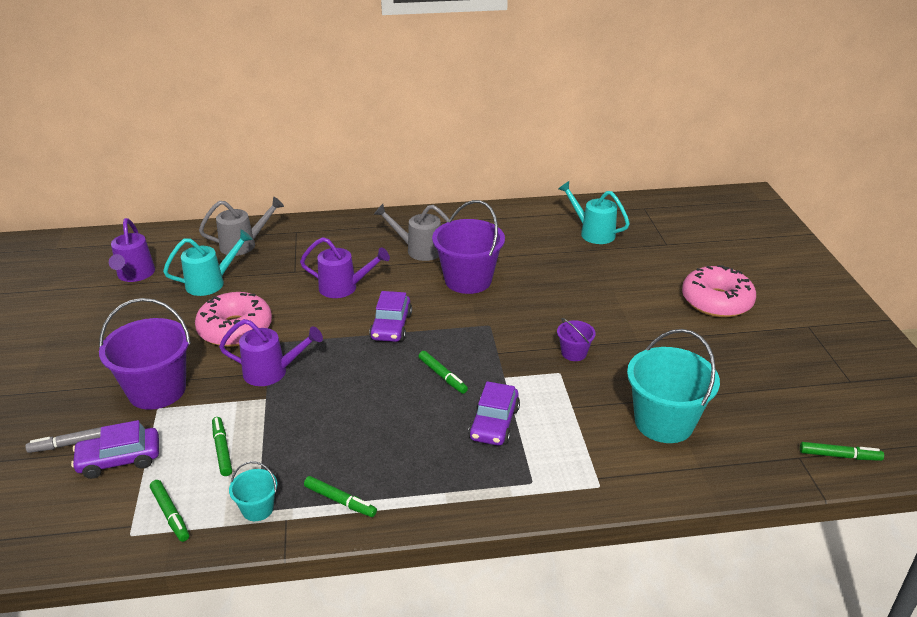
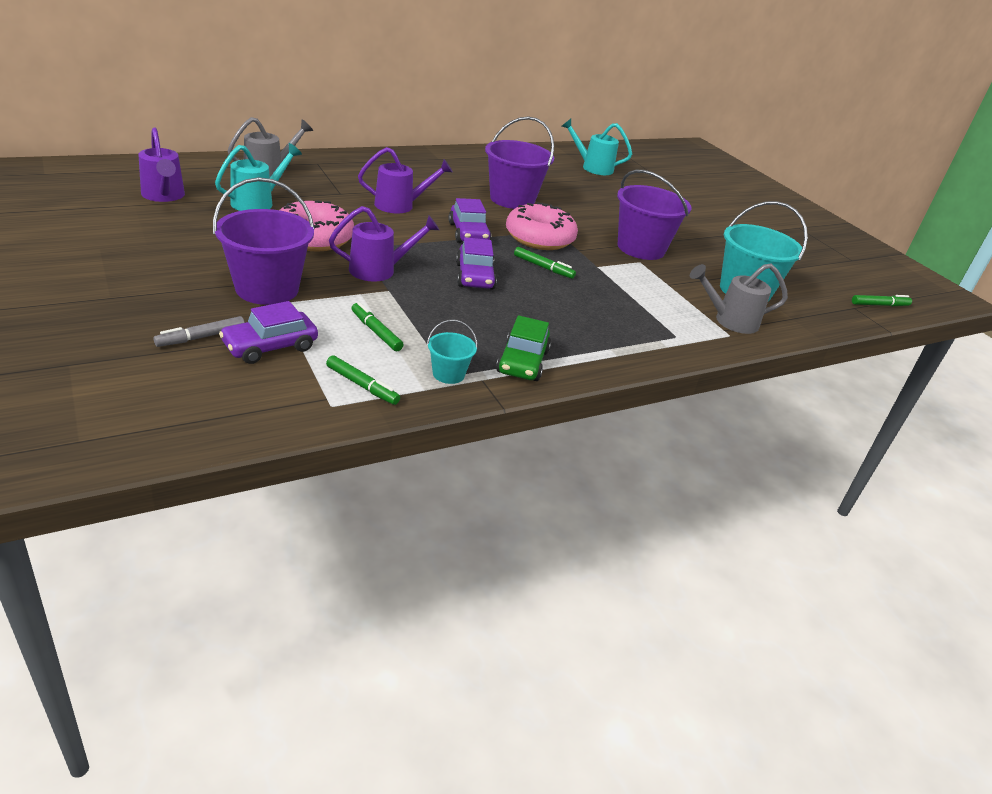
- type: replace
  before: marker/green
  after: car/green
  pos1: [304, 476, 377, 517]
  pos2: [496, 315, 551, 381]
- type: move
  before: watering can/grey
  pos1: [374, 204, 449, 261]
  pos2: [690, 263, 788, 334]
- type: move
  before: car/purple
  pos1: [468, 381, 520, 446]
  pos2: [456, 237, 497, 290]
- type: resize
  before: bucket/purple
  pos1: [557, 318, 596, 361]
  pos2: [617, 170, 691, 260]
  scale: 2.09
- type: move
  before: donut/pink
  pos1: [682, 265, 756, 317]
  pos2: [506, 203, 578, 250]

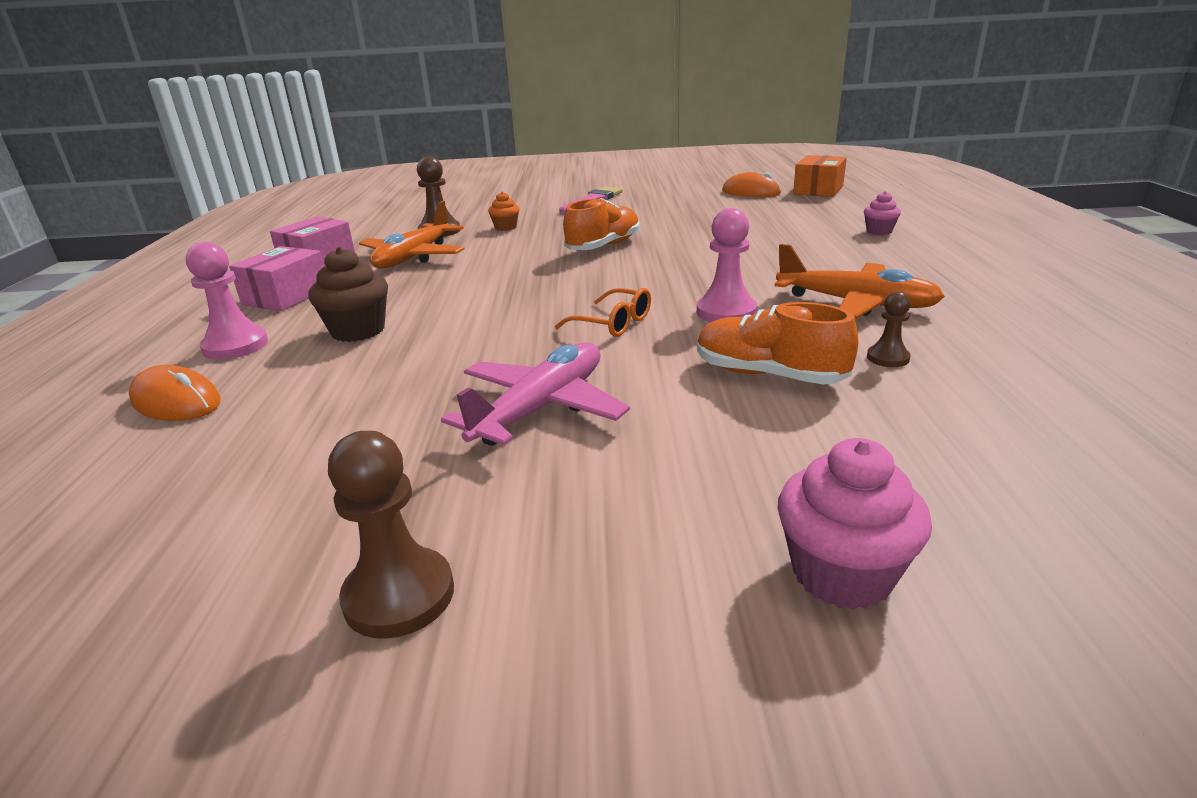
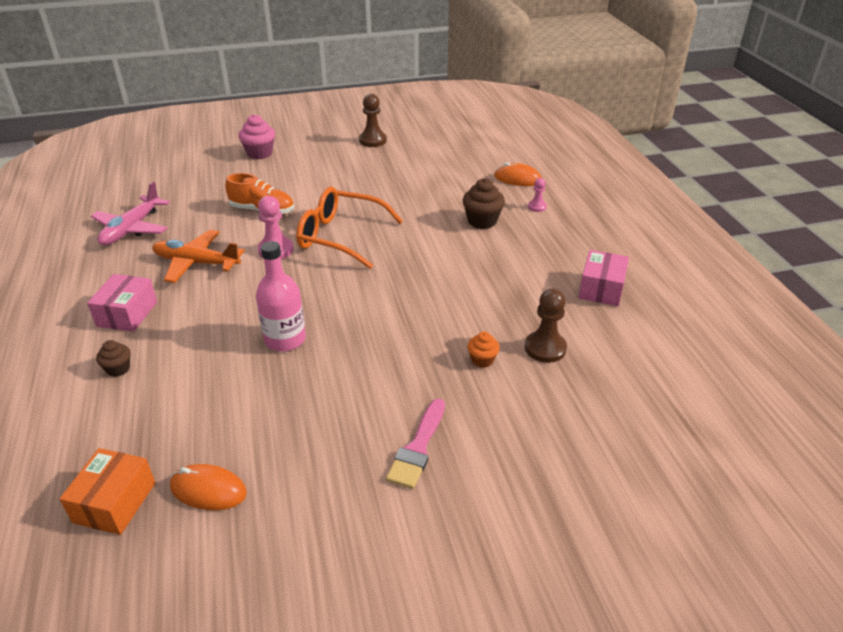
- type: resize
  before: pawn/pink
  pos1: [186, 242, 268, 360]
  pos2: [528, 178, 547, 212]
  scale: 0.58
- type: move
  before: box/pink
  pos1: [229, 246, 324, 311]
  pos2: [87, 274, 157, 332]
- type: delete
  before: plane/orange
  pos1: [359, 201, 464, 269]
- type: move
  before: plane/pink
  pos1: [441, 342, 630, 446]
  pos2: [91, 181, 170, 245]
- type: resize
  before: glasses/orange
  pos1: [555, 288, 651, 337]
  pos2: [296, 187, 403, 269]
  scale: 2.01
- type: delete
  before: shoe/orange
  pos1: [563, 198, 640, 250]
- type: recolor
  before: cupcake/pink
  after: cupcake/brown
  pos1: [864, 191, 901, 235]
  pos2: [96, 340, 130, 377]
- type: delete
  before: pawn/brown
  pos1: [867, 291, 911, 367]
- type: insert
  after: bottle/pink
  pos2: [256, 241, 306, 352]

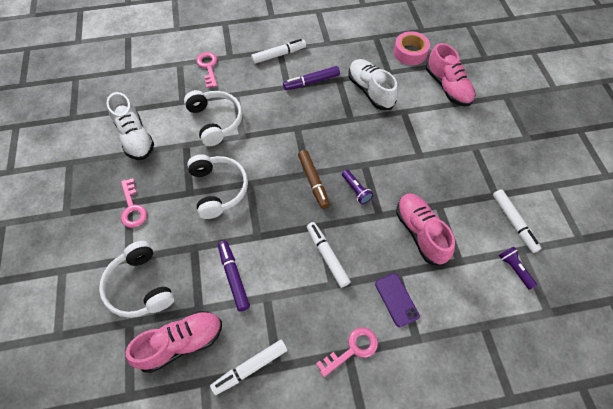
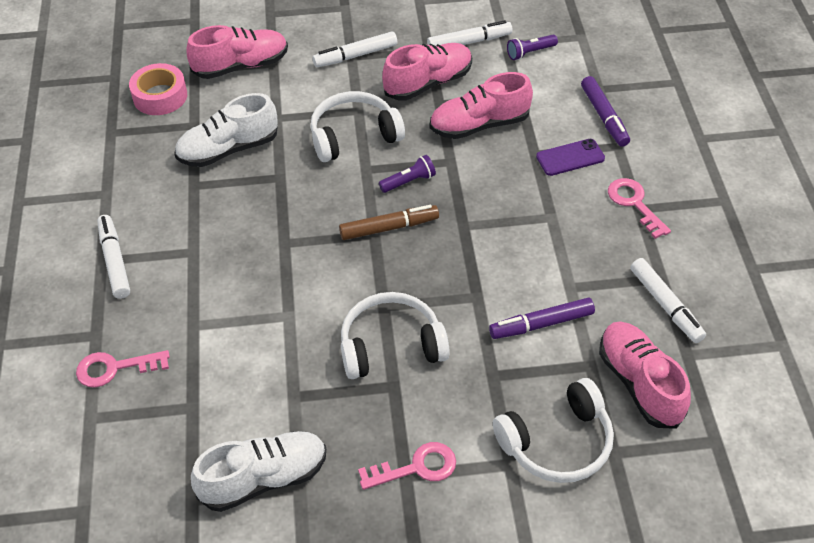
- type: move
  before: headphones/white
  pos1: [184, 90, 242, 146]
  pos2: [310, 91, 405, 162]
- type: move
  before: marker/purple
  pos1: [283, 66, 340, 90]
  pos2: [581, 76, 630, 147]
- type: move
  before: marker/white
  pos1: [307, 222, 351, 288]
  pos2: [312, 31, 398, 67]
- type: insert
  after: shoe/pink
  pos2: [382, 43, 472, 100]

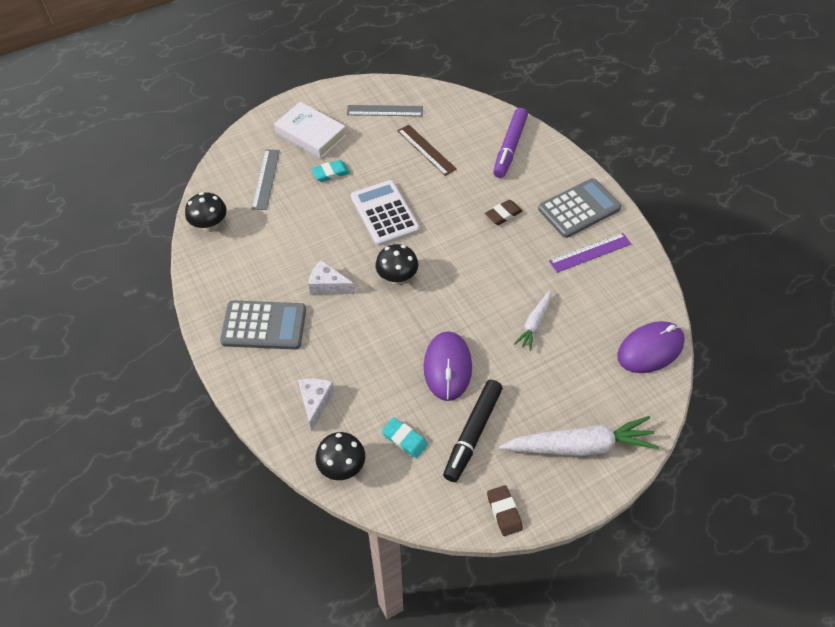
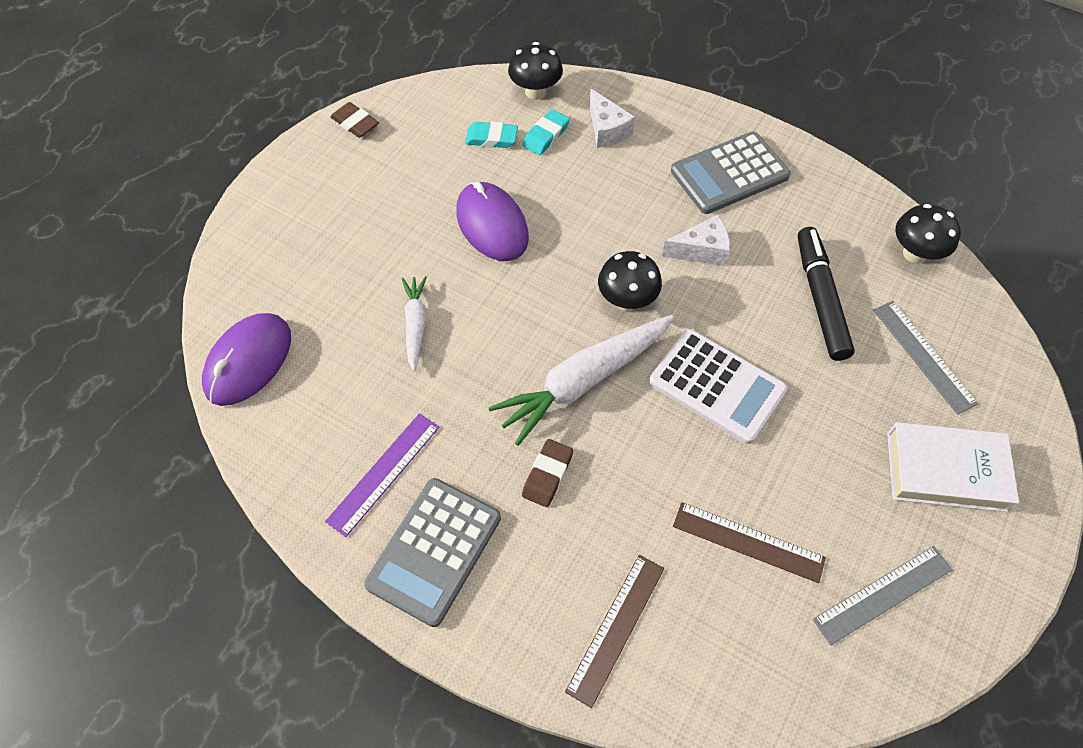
- type: move
  before: eraser/turquoise
  pos1: [311, 160, 350, 182]
  pos2: [522, 109, 570, 155]
- type: move
  before: marker/black
  pos1: [443, 380, 502, 482]
  pos2: [798, 227, 855, 361]
- type: replace
  before: marker/purple
  after: ruler/brown
  pos1: [493, 108, 528, 178]
  pos2: [565, 555, 664, 708]
- type: move
  before: carrot/white
  pos1: [499, 416, 659, 456]
  pos2: [488, 315, 674, 446]

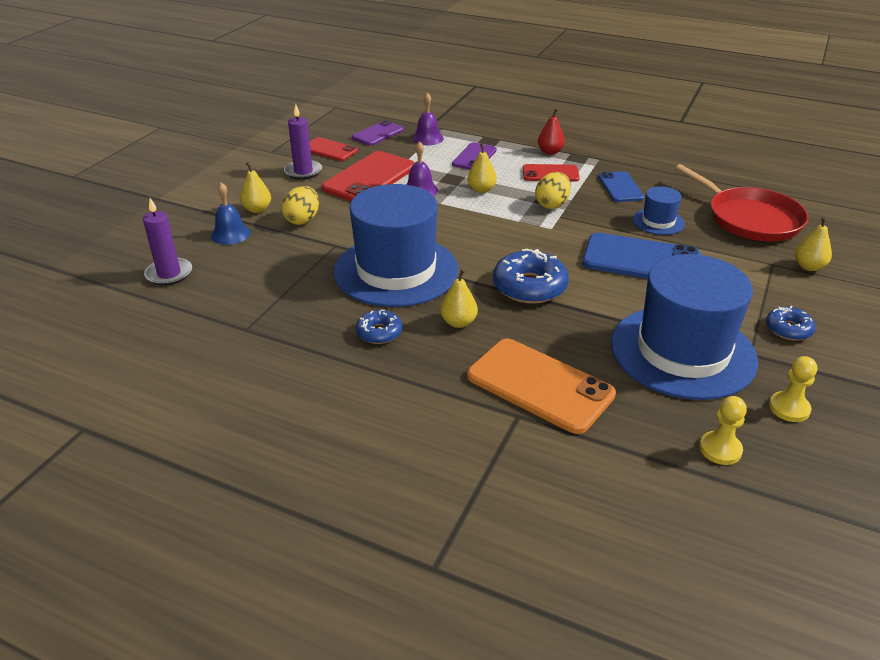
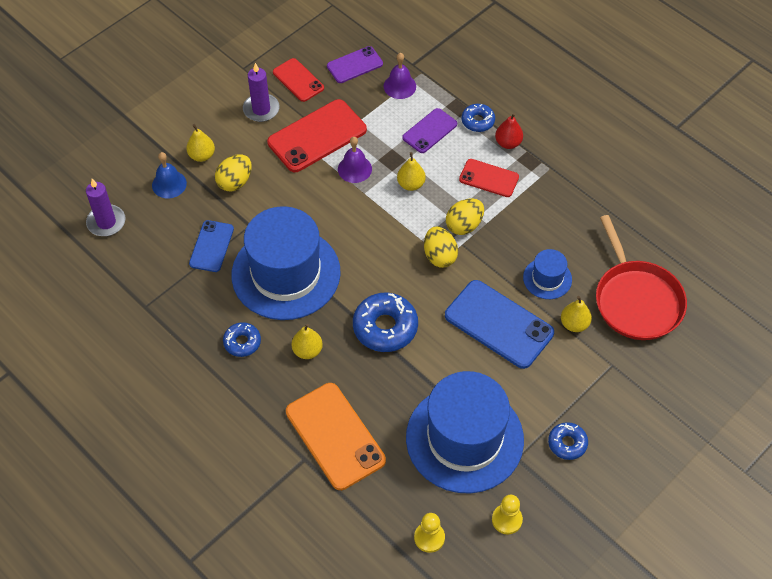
- type: move
  before: phone/blue
  pos1: [598, 171, 644, 202]
  pos2: [189, 220, 234, 272]
- type: move
  before: pear/yellow
  pos1: [795, 216, 832, 271]
  pos2: [561, 296, 592, 332]
- type: insert
  after: egg/yellow
  pos2: [424, 227, 458, 268]
- type: insert
  after: donut/blue
  pos2: [462, 104, 495, 132]

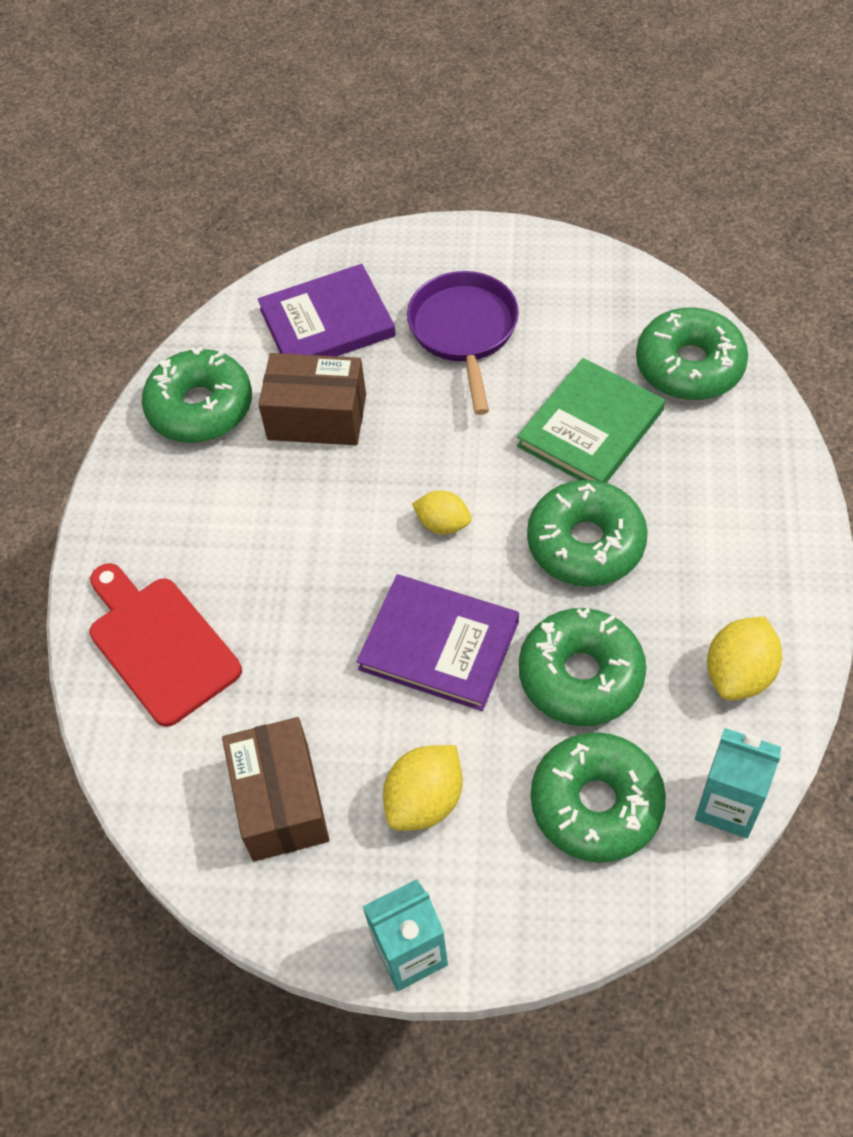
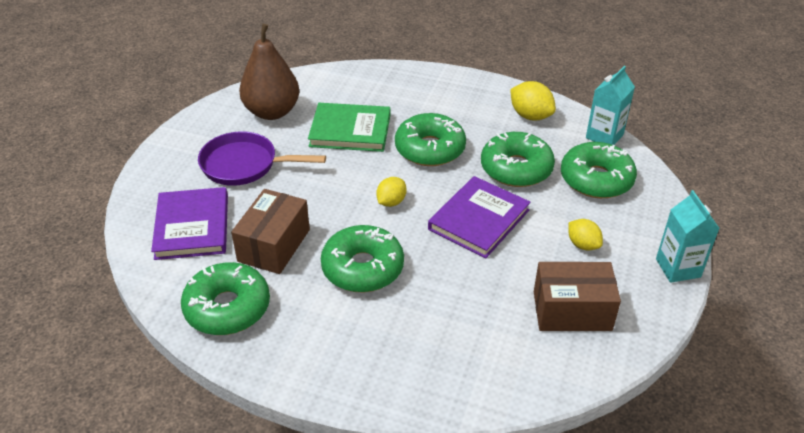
- type: delete
  before: cutting board/red
  pos1: [90, 563, 242, 727]
- type: resize
  before: lemon/yellow
  pos1: [383, 745, 462, 831]
  pos2: [568, 219, 603, 251]
  scale: 0.67
- type: rotate
  before: book/green
  pos1: [517, 358, 665, 483]
  pos2: [308, 103, 390, 152]
  turn: -45
- type: move
  before: donut/green
  pos1: [636, 307, 748, 400]
  pos2: [321, 225, 404, 292]
- type: insert
  after: pear/brown
  pos2: [239, 24, 299, 120]

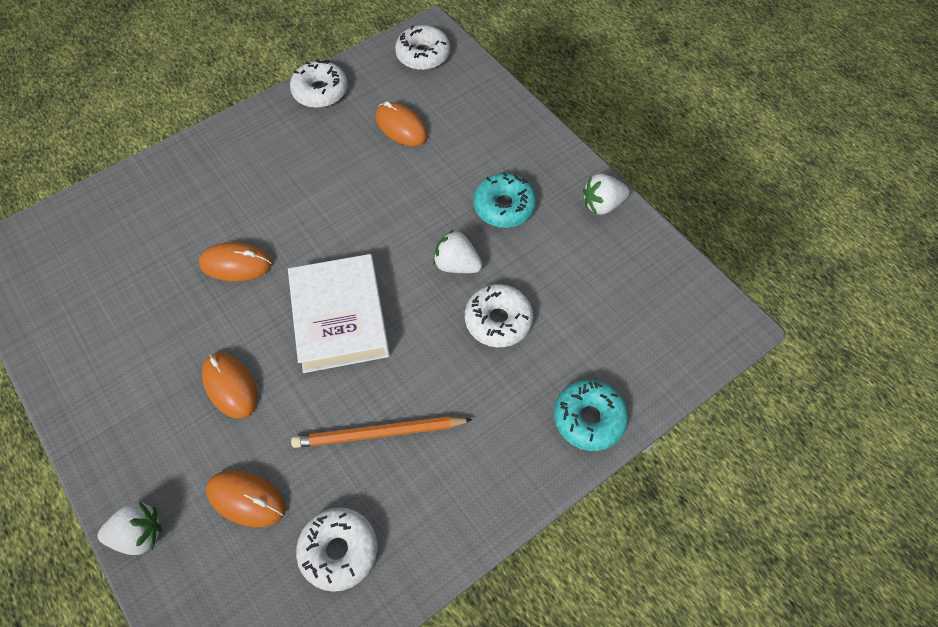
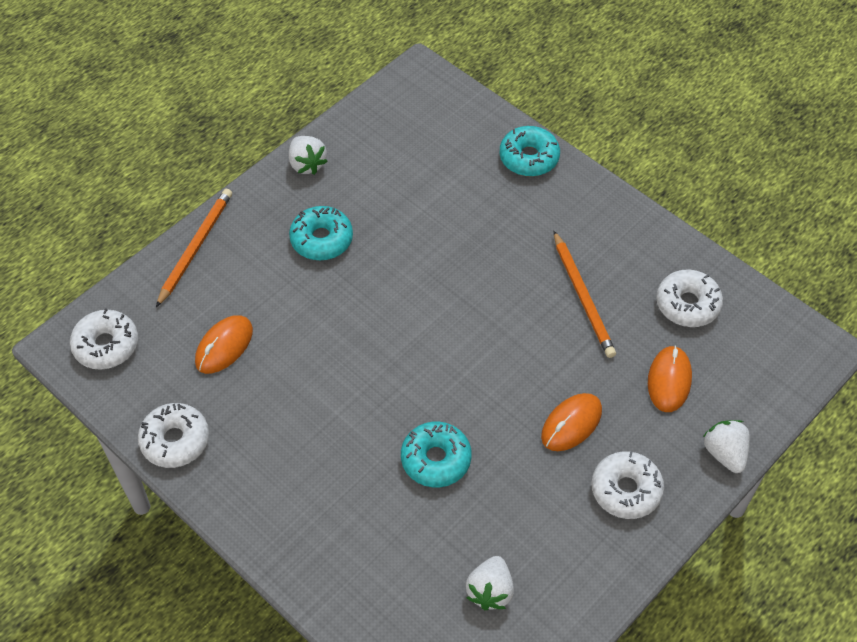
- type: replace
  before: mouse/orange
  after: donut/turquoise
  pos1: [199, 242, 272, 281]
  pos2: [401, 422, 472, 487]
- type: delete
  before: book/white
  pos1: [288, 254, 390, 373]
- type: move
  before: strawberry/white
  pos1: [433, 230, 482, 273]
  pos2: [466, 556, 514, 610]
- type: move
  before: donut/white
  pos1: [465, 284, 533, 347]
  pos2: [591, 451, 664, 519]
- type: insert
  after: pencil/orange
  pos2: [156, 189, 232, 307]

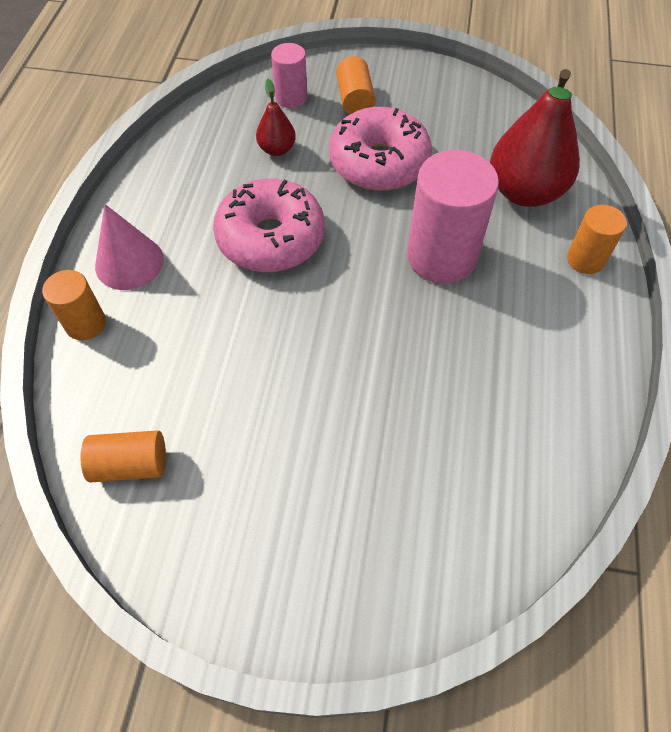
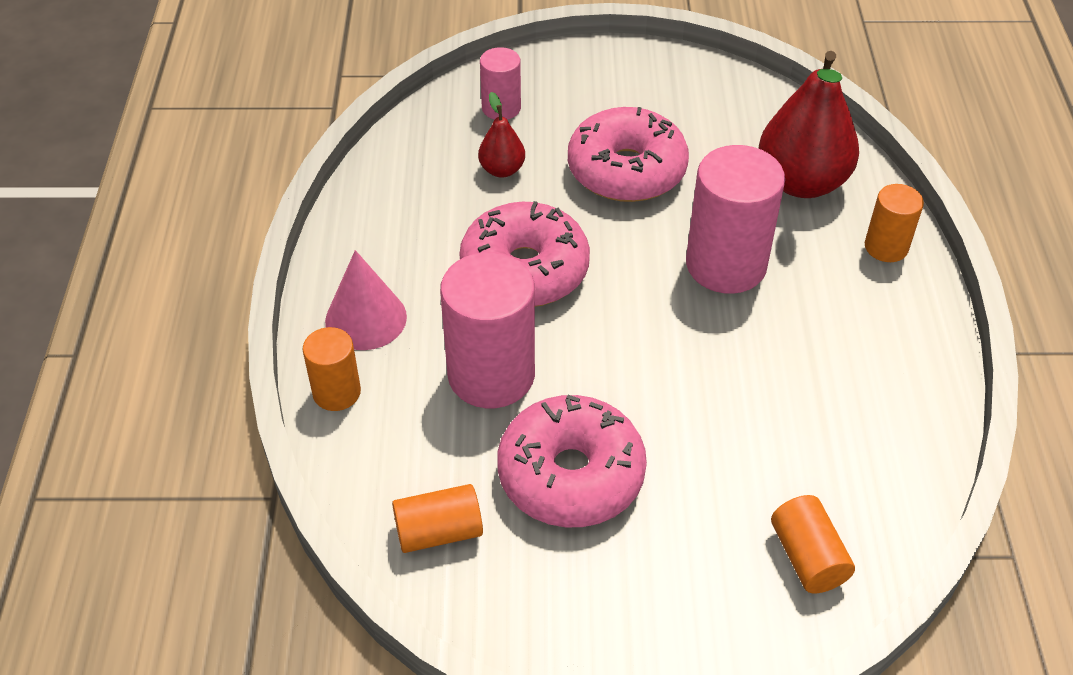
- type: move
  before: cylinder/orange
  pos1: [336, 56, 376, 115]
  pos2: [771, 495, 855, 594]
- type: insert
  after: cylinder/pink
  pos2: [440, 252, 535, 408]
- type: insert
  after: donut/pink
  pos2: [497, 395, 647, 527]

